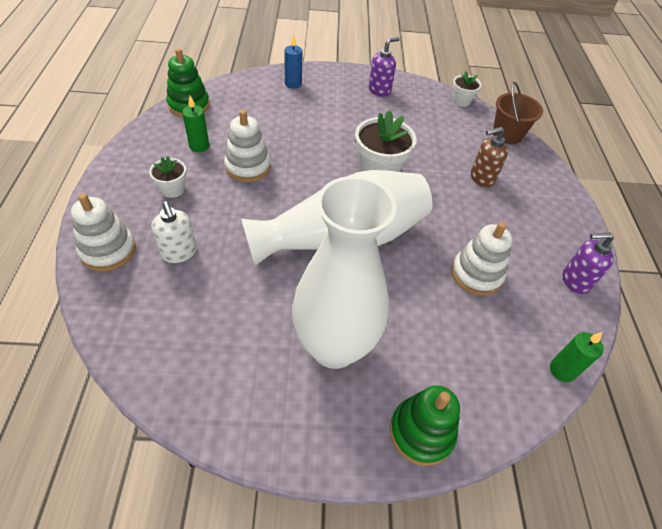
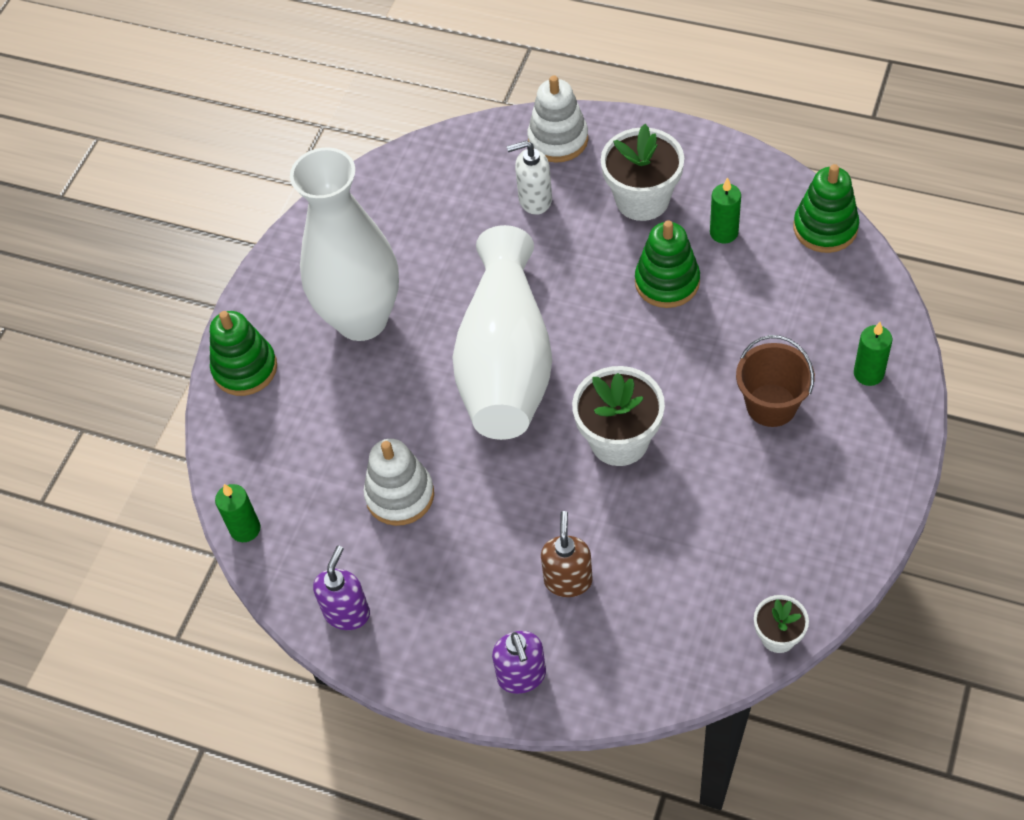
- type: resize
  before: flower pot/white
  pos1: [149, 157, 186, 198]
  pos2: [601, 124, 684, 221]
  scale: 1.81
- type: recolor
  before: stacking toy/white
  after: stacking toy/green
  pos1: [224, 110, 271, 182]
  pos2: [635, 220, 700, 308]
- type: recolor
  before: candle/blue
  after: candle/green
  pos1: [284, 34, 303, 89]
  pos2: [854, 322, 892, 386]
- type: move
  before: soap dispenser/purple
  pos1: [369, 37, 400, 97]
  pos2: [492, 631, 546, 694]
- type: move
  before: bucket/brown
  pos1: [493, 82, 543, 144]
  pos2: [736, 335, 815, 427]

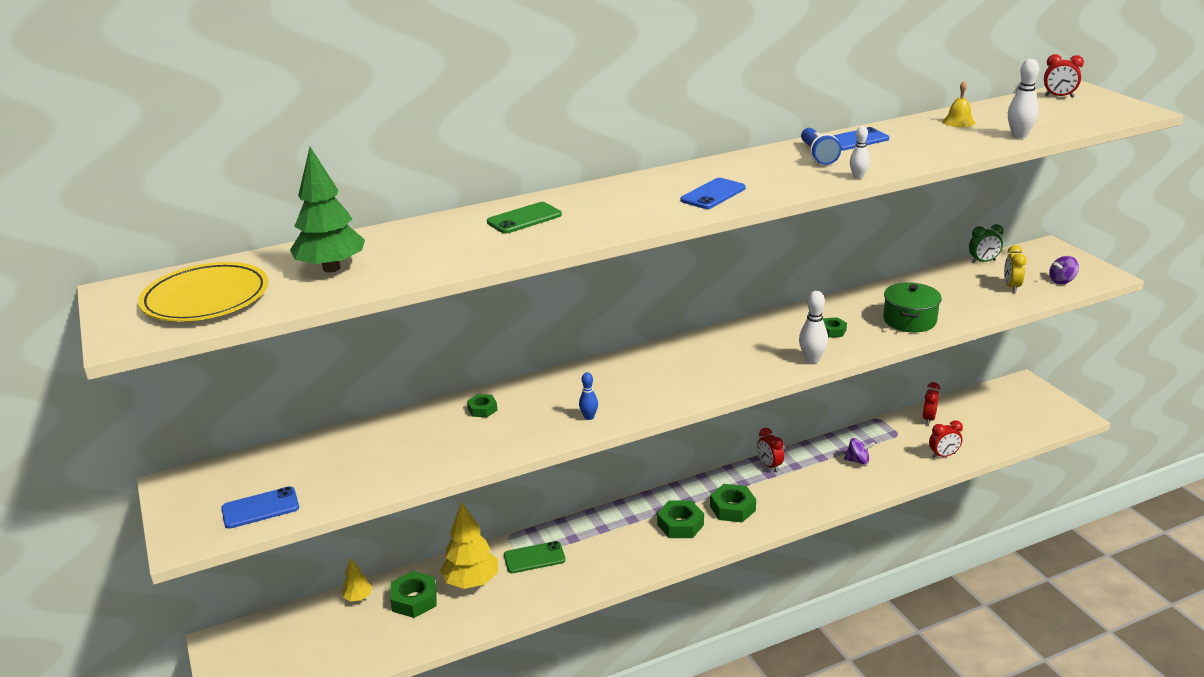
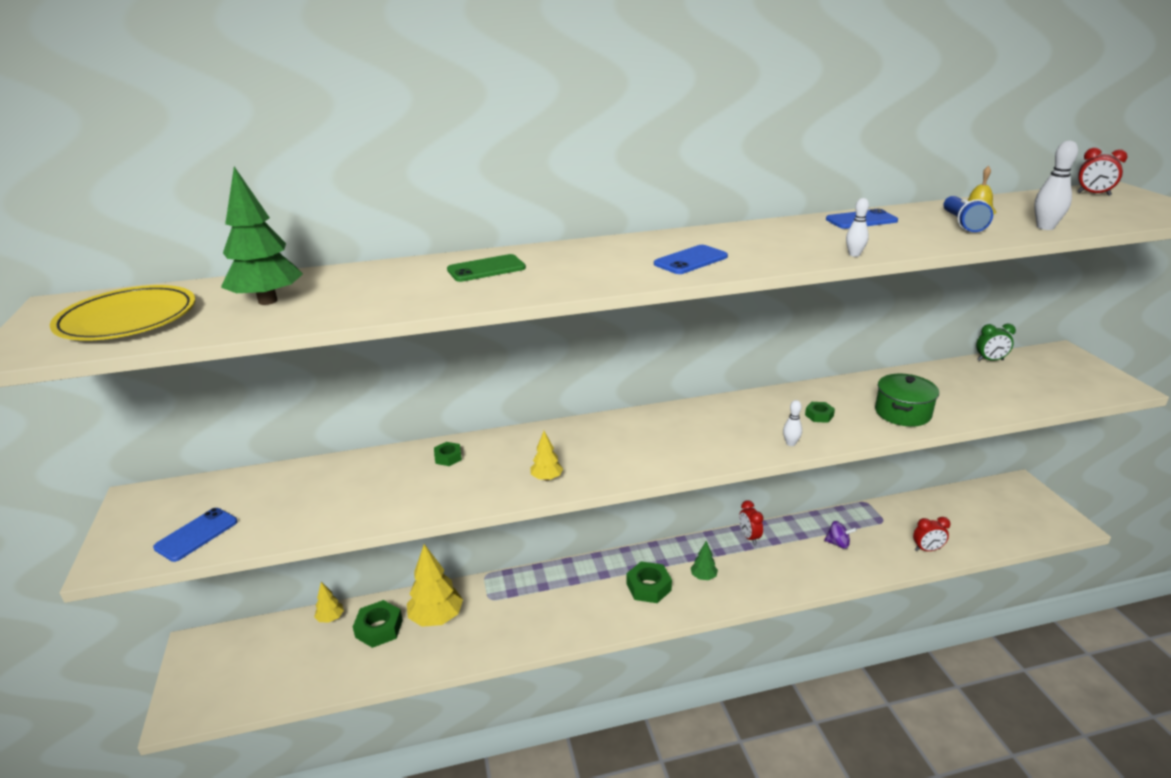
- type: rotate
  before: phone/blue
  pos1: [221, 486, 299, 529]
  pos2: [153, 508, 238, 562]
  turn: -45
- type: delete
  before: phone/green
  pos1: [504, 541, 566, 573]
- type: replace
  before: bowling pin/blue
  after: tree/yellow
  pos1: [579, 372, 598, 420]
  pos2: [530, 431, 563, 481]
- type: replace
  before: nut/green
  after: tree/green
  pos1: [710, 484, 756, 522]
  pos2: [691, 541, 718, 580]
- type: resize
  before: bowling pin/white
  pos1: [799, 291, 828, 364]
  pos2: [783, 400, 802, 446]
  scale: 0.63
- type: move
  before: flashlight/blue
  pos1: [801, 128, 841, 165]
  pos2: [943, 196, 993, 232]
- type: delete
  before: clock/red
  pos1: [922, 382, 940, 425]
- type: delete
  before: clock/yellow
  pos1: [1004, 245, 1027, 292]
- type: delete
  before: spinning top/purple
  pos1: [1049, 256, 1079, 284]

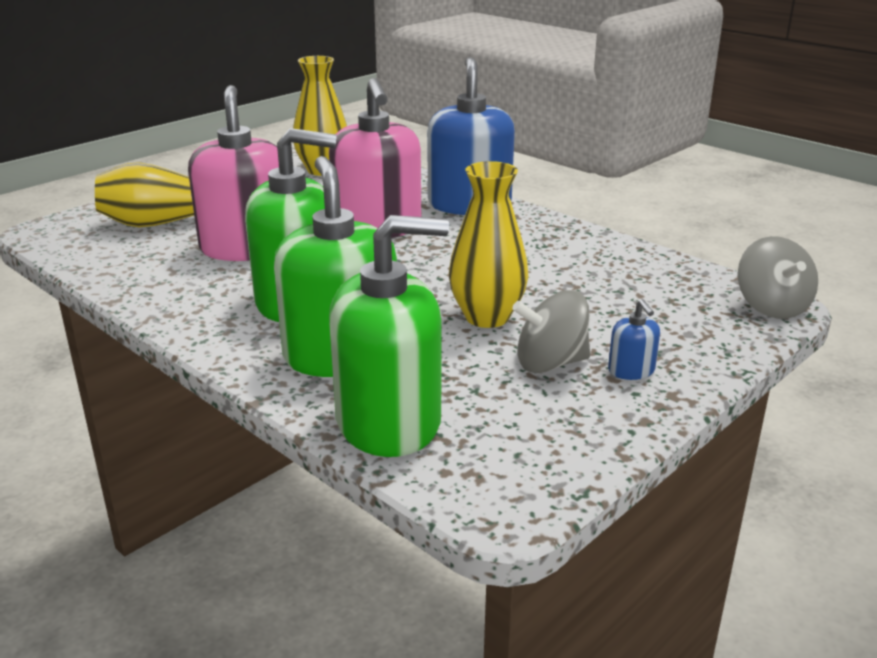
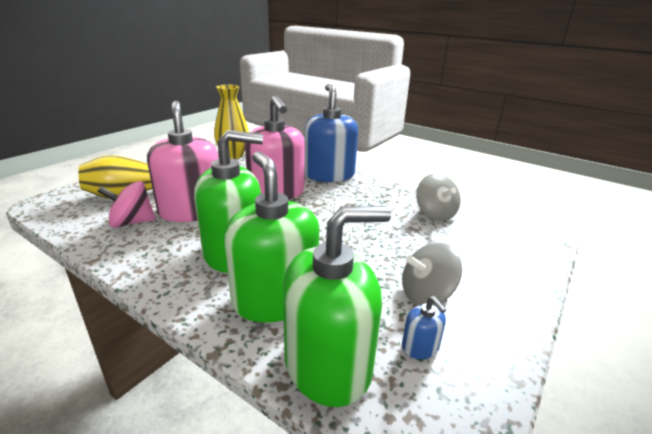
- type: delete
  before: vase/yellow
  pos1: [449, 161, 529, 328]
- type: move
  before: soap dispenser/blue
  pos1: [608, 299, 660, 380]
  pos2: [402, 296, 446, 359]
- type: move
  before: spinning top/grey
  pos1: [738, 236, 818, 319]
  pos2: [416, 173, 461, 221]
- type: insert
  after: spinning top/pink
  pos2: [97, 181, 156, 228]

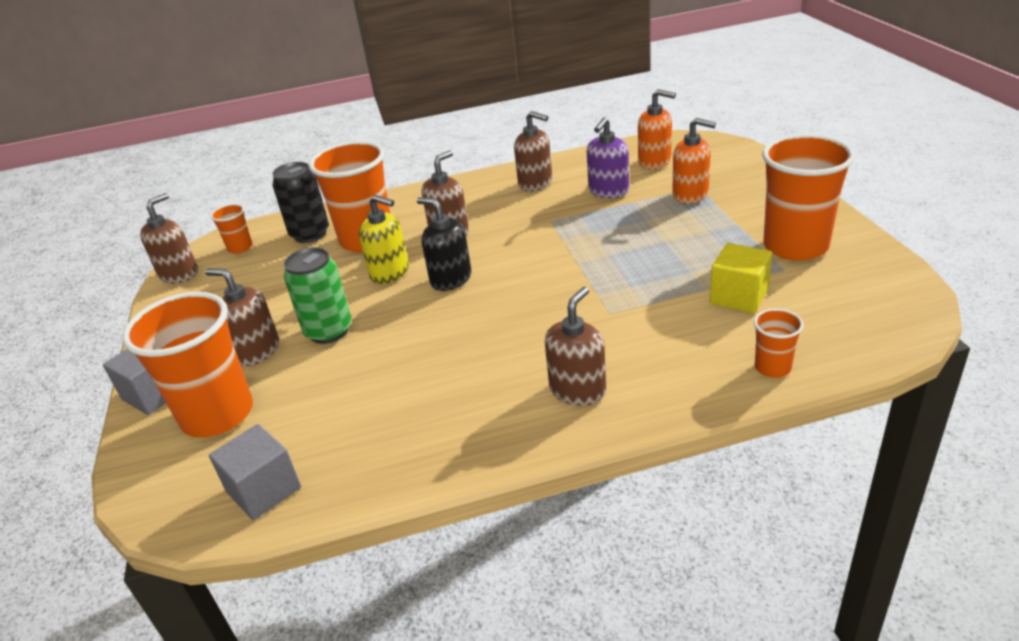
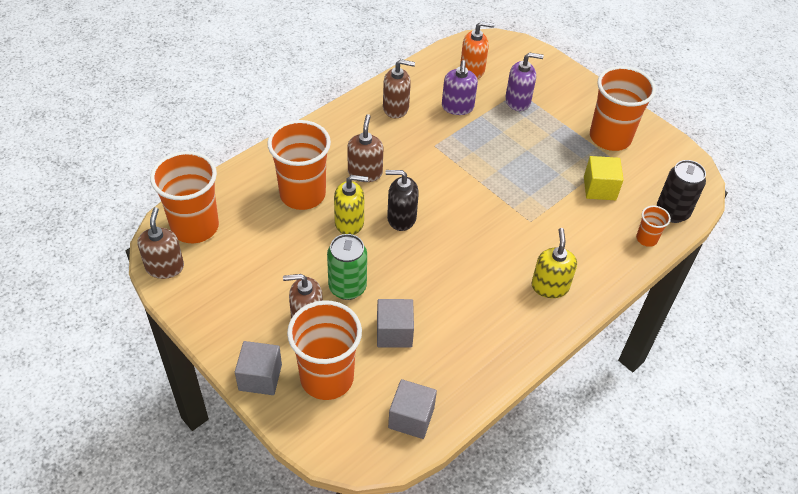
- type: resize
  before: cup/orange
  pos1: [210, 204, 252, 254]
  pos2: [150, 151, 219, 243]
  scale: 2.15
- type: move
  before: can/black
  pos1: [272, 162, 329, 243]
  pos2: [657, 160, 706, 223]
- type: recolor
  before: soap dispenser/brown
  after: soap dispenser/yellow
  pos1: [545, 287, 606, 406]
  pos2: [531, 228, 577, 298]
- type: recolor
  before: soap dispenser/orange
  after: soap dispenser/purple
  pos1: [672, 118, 716, 204]
  pos2: [505, 52, 544, 111]
- type: insert
  after: cube/grey
  pos2: [377, 299, 414, 348]

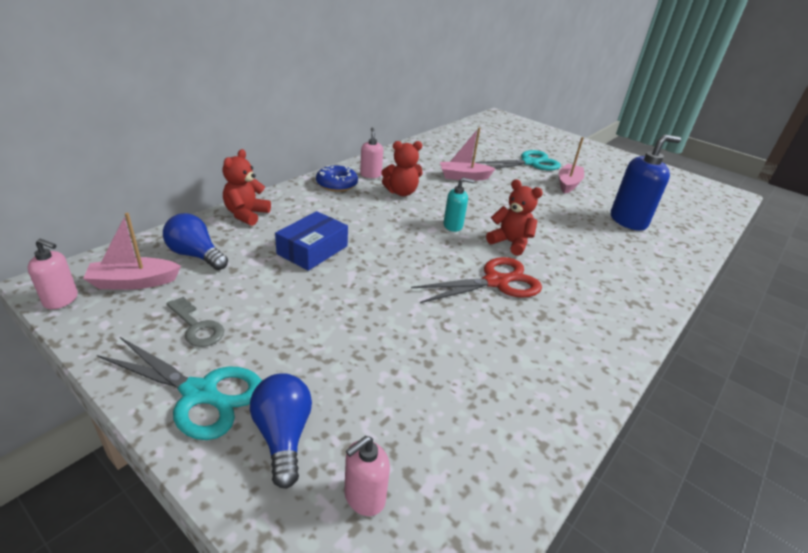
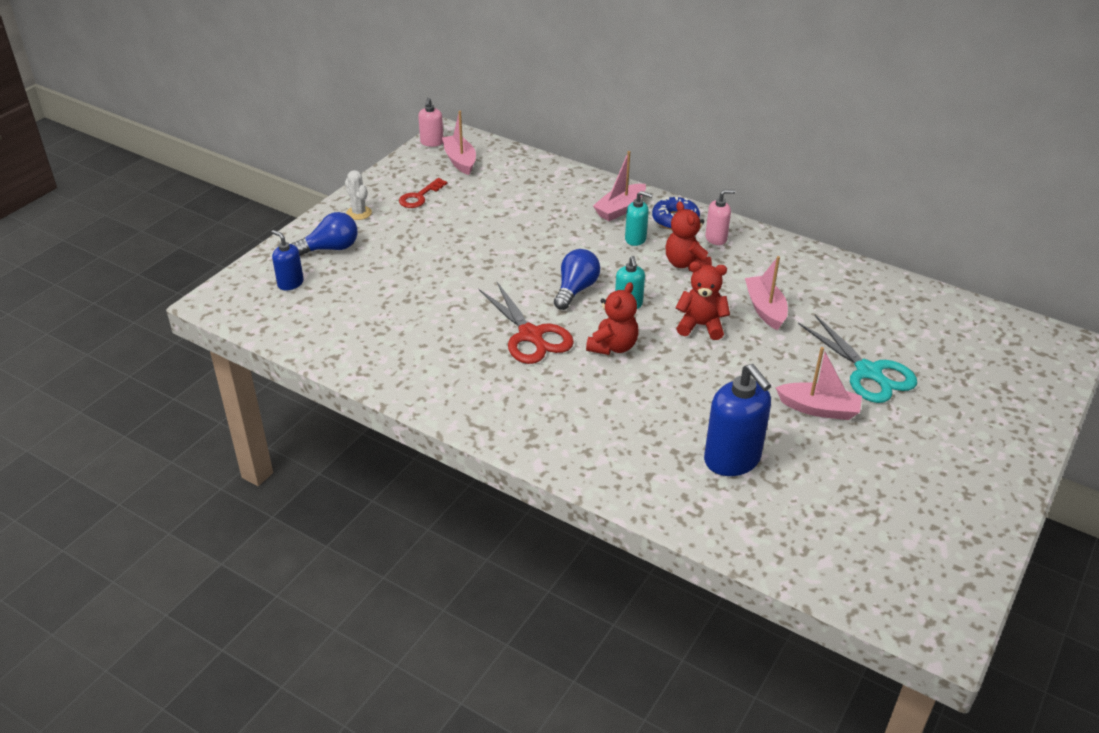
- type: replace
  before: scissors/turquoise
  after: cactus/white
  pos1: [97, 337, 262, 440]
  pos2: [345, 170, 372, 220]
- type: move
  before: light bulb/blue
  pos1: [163, 213, 228, 270]
  pos2: [554, 249, 600, 310]
- type: recolor
  before: key/grey
  after: key/red
  pos1: [167, 297, 224, 347]
  pos2: [399, 178, 447, 208]
- type: move
  before: teddy bear/red
  pos1: [222, 149, 271, 226]
  pos2: [676, 262, 730, 340]
- type: delete
  before: box/blue
  pos1: [275, 211, 348, 271]
- type: recolor
  before: soap dispenser/pink
  after: soap dispenser/blue
  pos1: [344, 436, 390, 516]
  pos2: [272, 230, 304, 291]
- type: insert
  after: boat/pink
  pos2: [593, 151, 646, 221]
- type: insert
  after: soap dispenser/turquoise
  pos2: [625, 191, 653, 246]

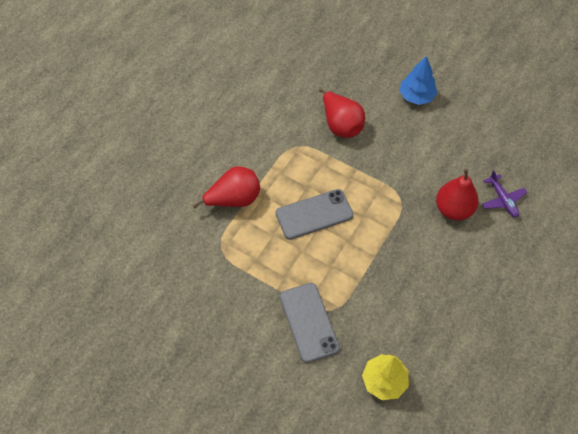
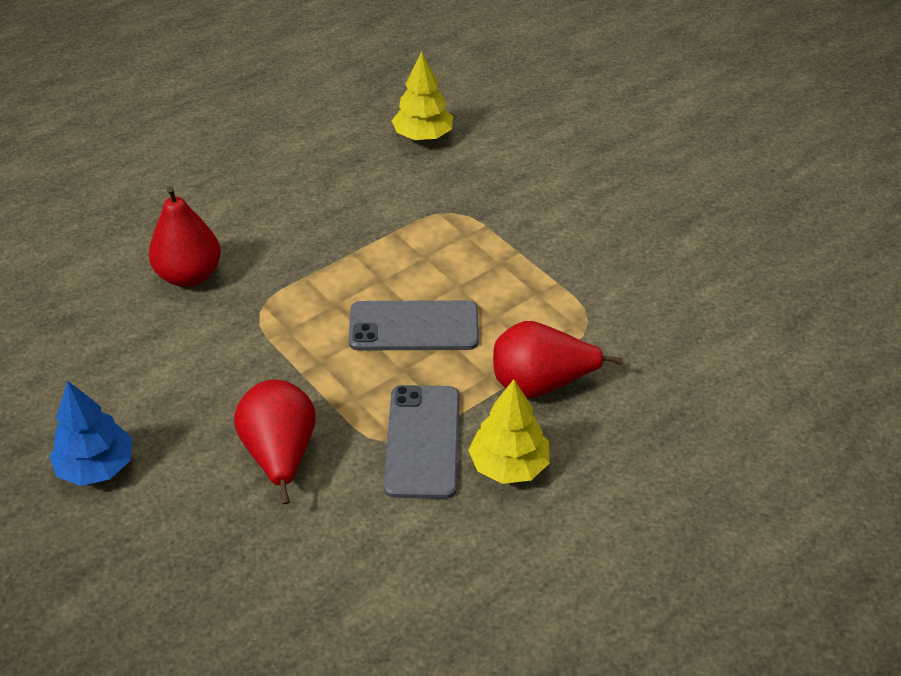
- type: move
  before: phone/grey
  pos1: [280, 283, 340, 363]
  pos2: [384, 385, 459, 499]
- type: delete
  before: plane/purple
  pos1: [482, 170, 527, 218]
- type: insert
  after: tree/yellow
  pos2: [468, 379, 550, 484]

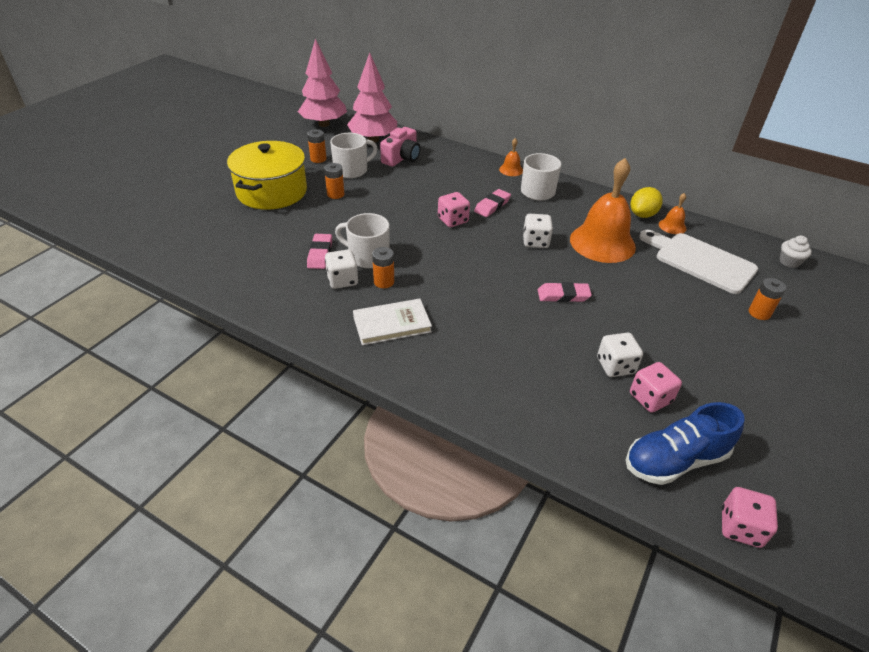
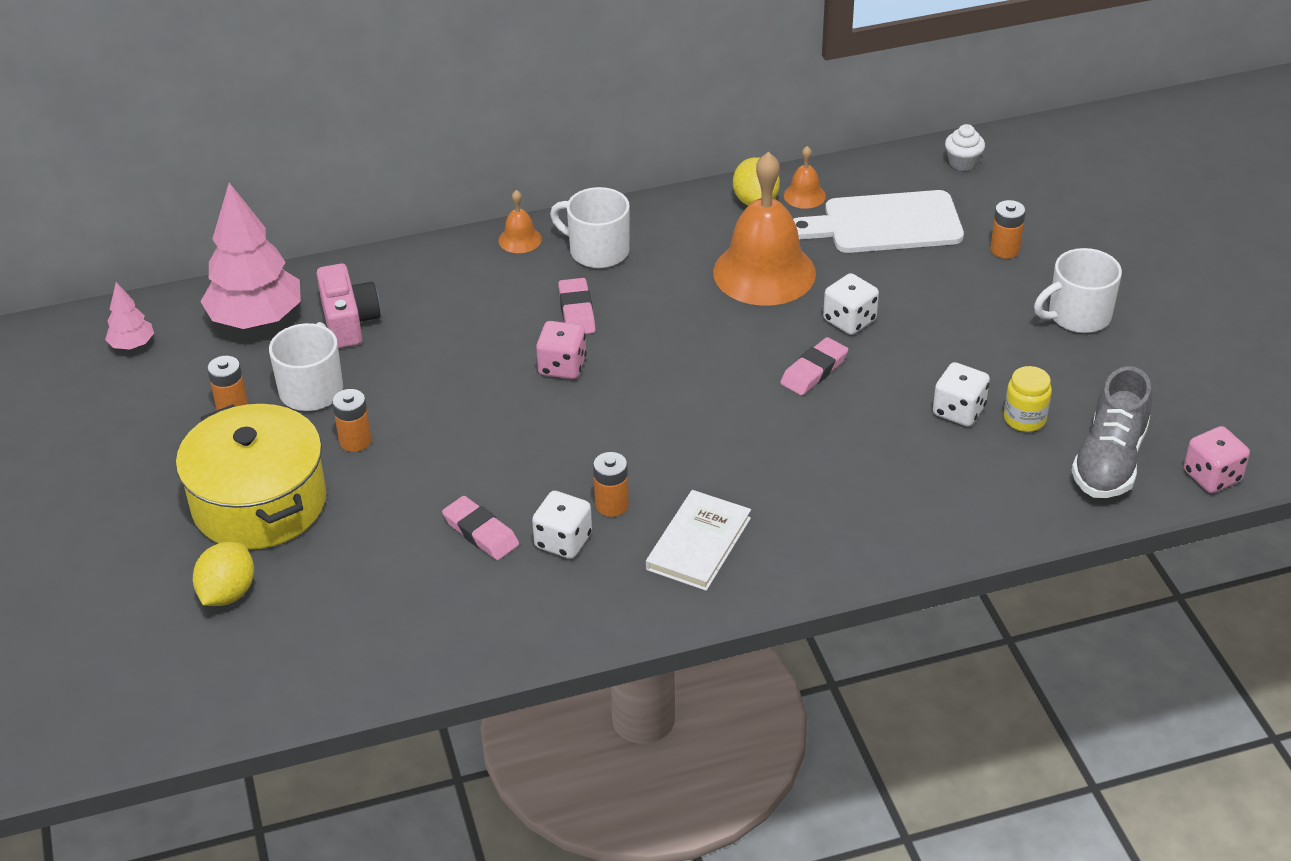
- type: resize
  before: tree/pink
  pos1: [298, 38, 347, 127]
  pos2: [105, 282, 154, 350]
  scale: 0.48
- type: move
  before: mug/white
  pos1: [335, 213, 390, 268]
  pos2: [1034, 248, 1122, 333]
- type: move
  before: dice/white
  pos1: [523, 214, 553, 248]
  pos2: [823, 273, 879, 335]
- type: recolor
  before: shoe/blue
  after: shoe/grey
  pos1: [626, 402, 744, 485]
  pos2: [1072, 366, 1152, 498]
- type: replace
  before: dice/pink
  after: jar/yellow
  pos1: [630, 362, 682, 413]
  pos2: [1004, 366, 1052, 432]
- type: insert
  after: lemon/yellow
  pos2: [193, 542, 254, 606]

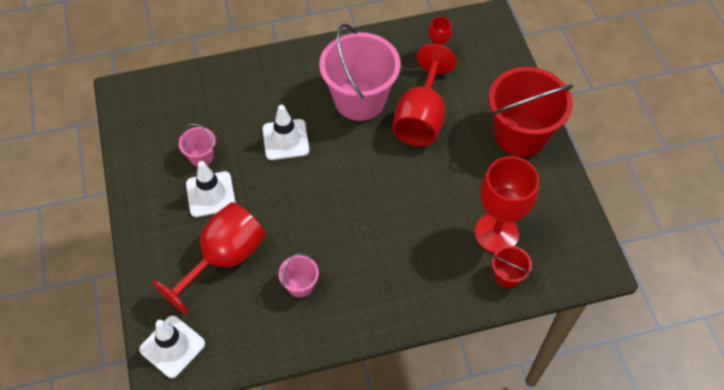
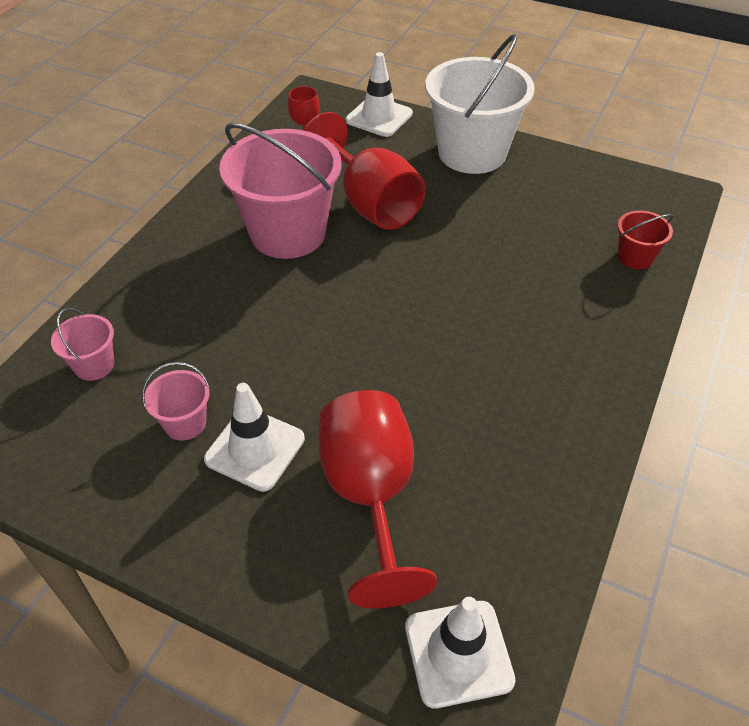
- type: move
  before: traffic cone/white
  pos1: [262, 105, 309, 160]
  pos2: [346, 52, 413, 137]
- type: move
  before: bucket/pink
  pos1: [278, 253, 319, 298]
  pos2: [51, 308, 114, 381]
- type: delete
  before: goblet/red
  pos1: [474, 156, 539, 253]
- type: recolor
  before: bucket/red
  after: bucket/white
  pos1: [489, 67, 573, 157]
  pos2: [425, 34, 535, 174]

